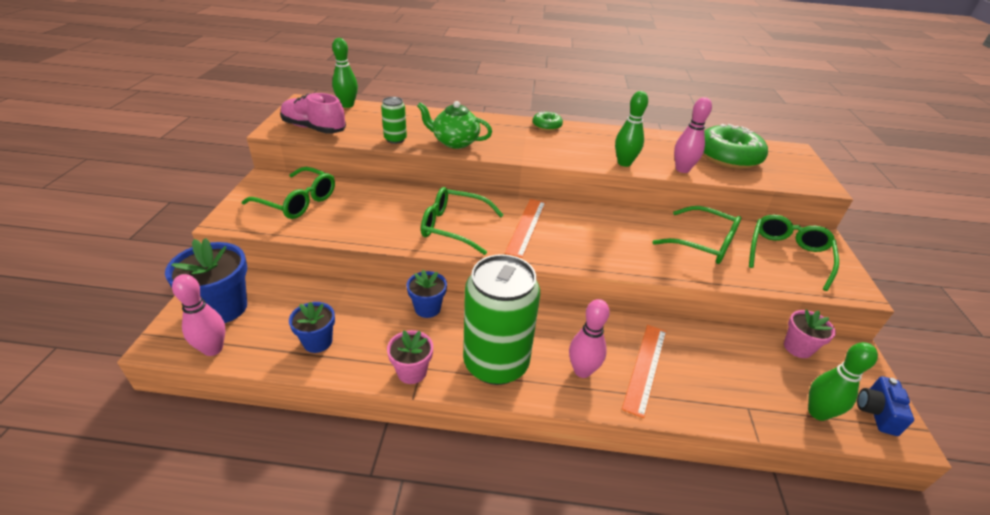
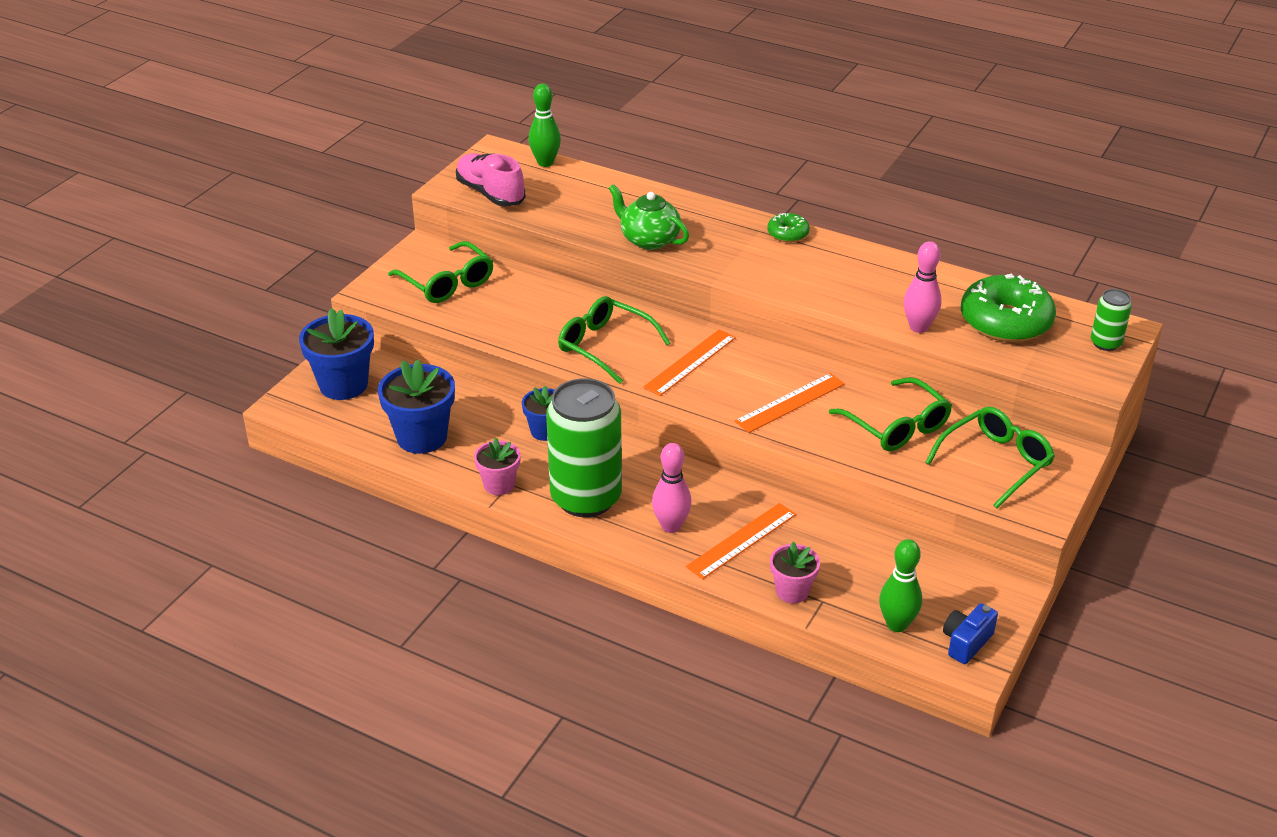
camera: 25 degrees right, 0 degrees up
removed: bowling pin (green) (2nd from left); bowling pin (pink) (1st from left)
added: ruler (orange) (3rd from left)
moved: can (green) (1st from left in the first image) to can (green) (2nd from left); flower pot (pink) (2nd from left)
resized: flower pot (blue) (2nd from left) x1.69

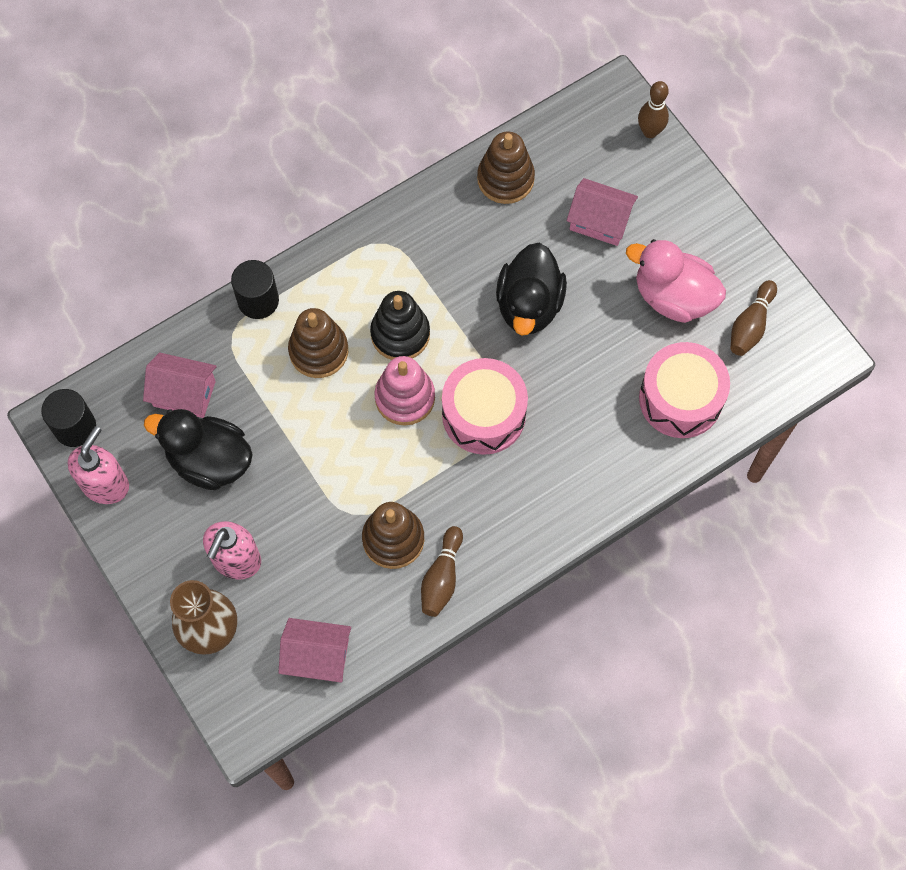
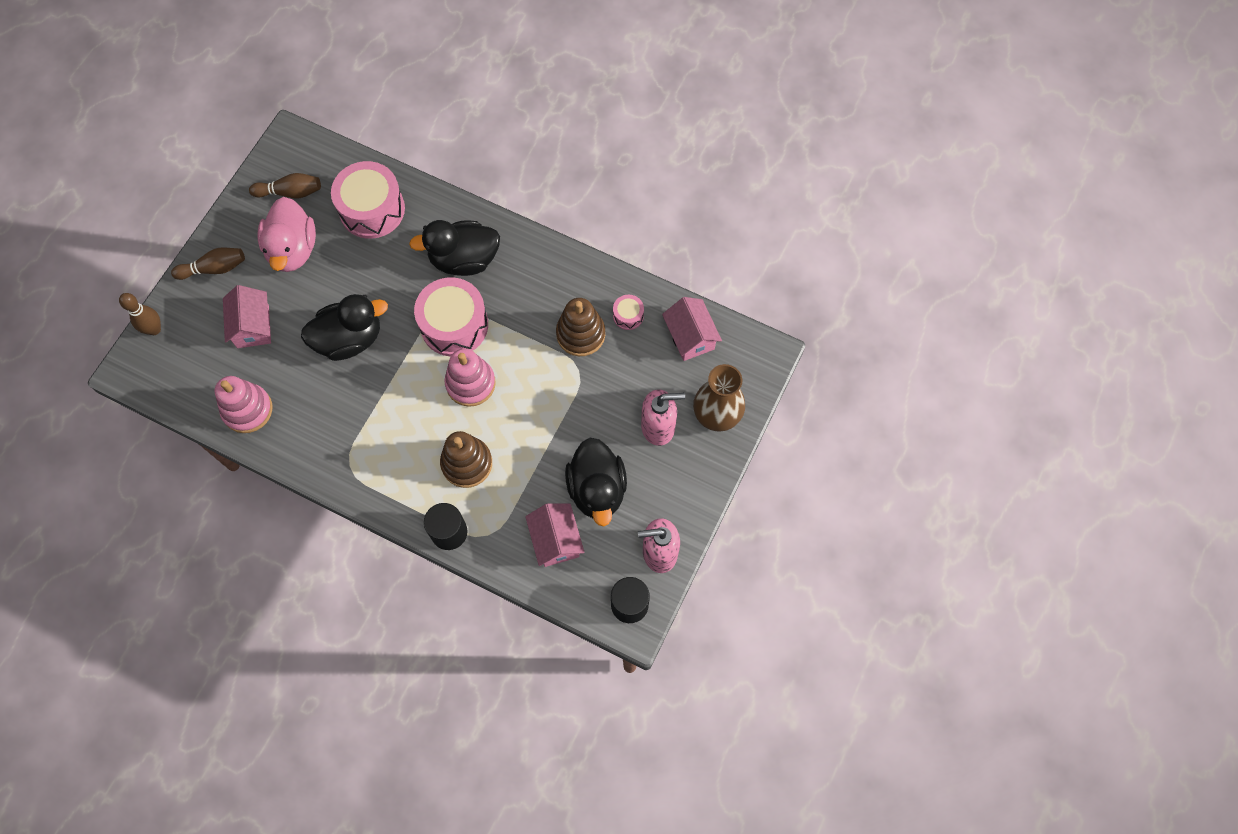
camera: 120 degrees left, 0 degrees up
removed: stacking toy (black)
added: duck (black) (2nd from left); drum (pink) (3rd from left)
moved: bowling pin (brown) (1st from left in the first image) to bowling pin (brown) (2nd from left)
recoloured: stacking toy (brown) (3rd from left) to stacking toy (pink) (1st from left)

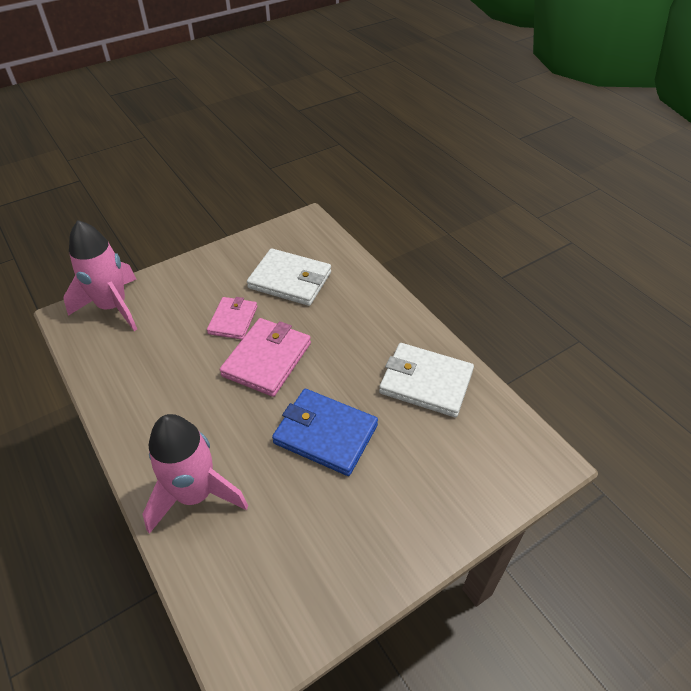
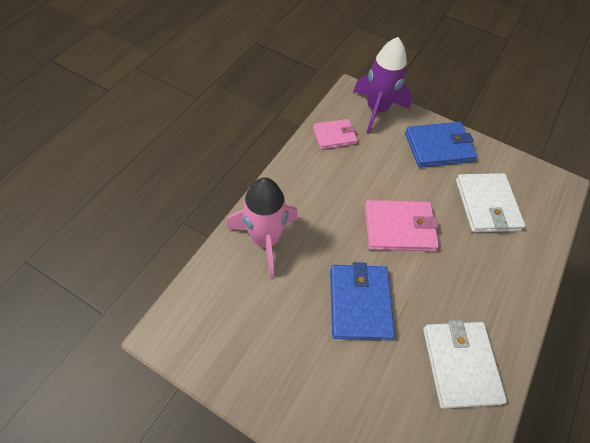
camera: 60 degrees right, 10 degrees up
added: wallet (blue) (2nd from left)
moved: wallet (pink) (1st from left)
recoloured: rocket (pink) (1st from left) to rocket (purple)

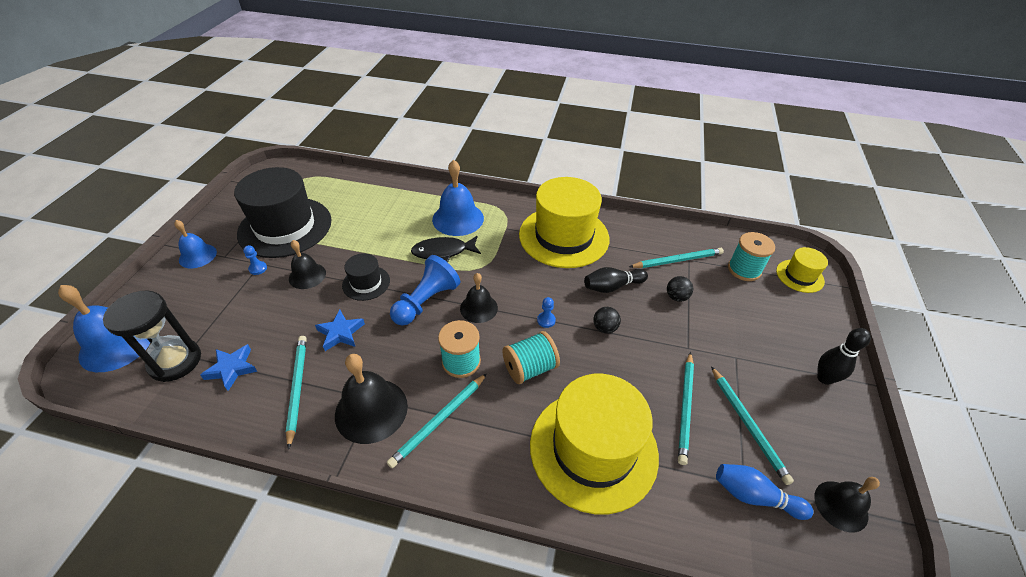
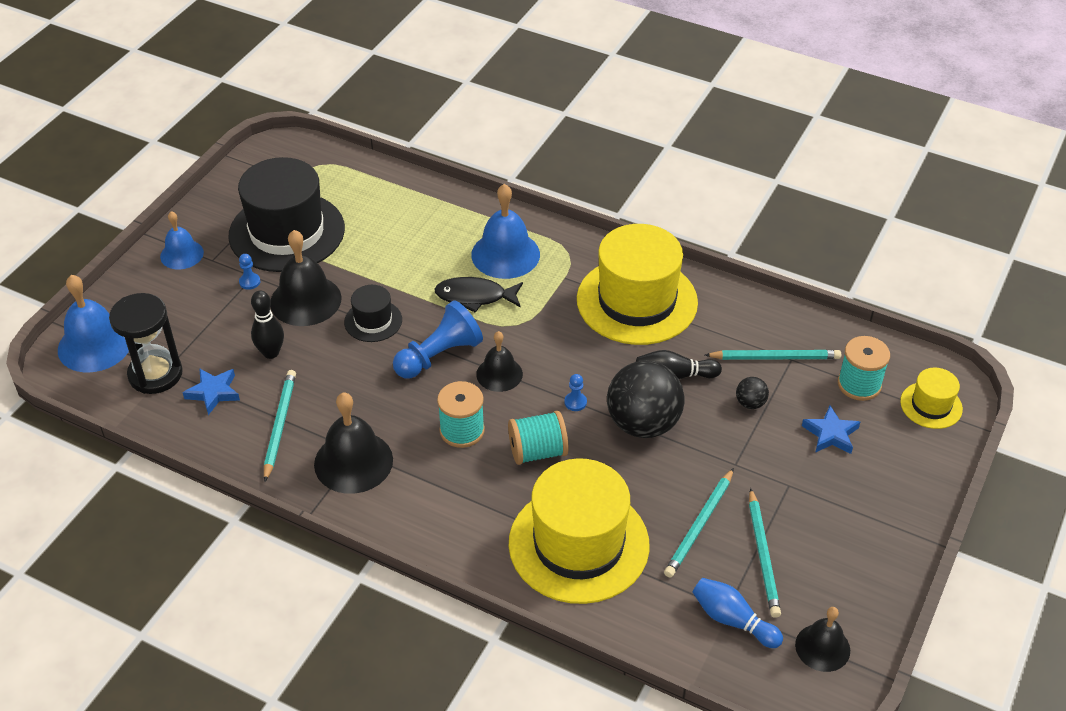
camera: 15 degrees right, 0 degrees up
removed: pencil (turquoise) (2nd from left)
moved: star (blue) (2nd from left); bowling pin (black) (2nd from left in the first image) to bowling pin (black) (1st from left)
resized: bell (black) (1st from left) x1.60; ball (black) (1st from left) x2.33

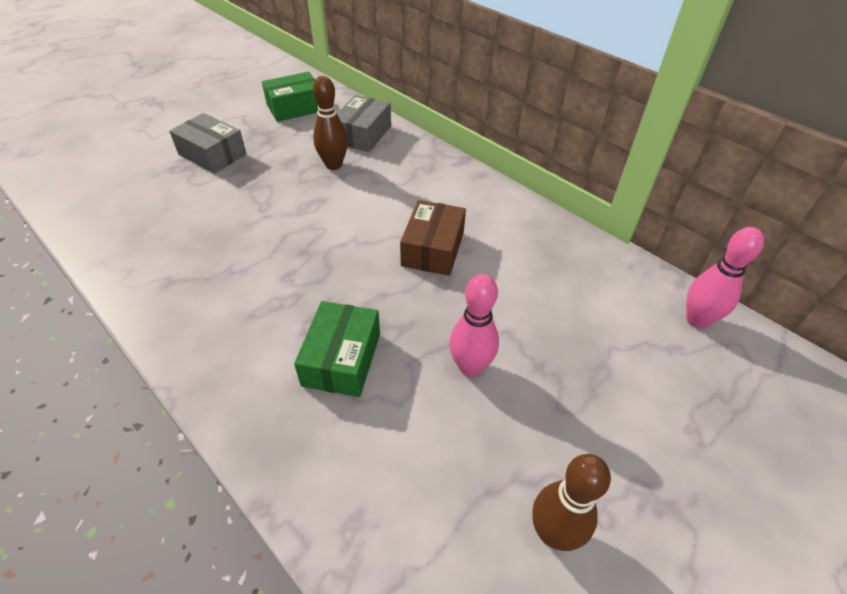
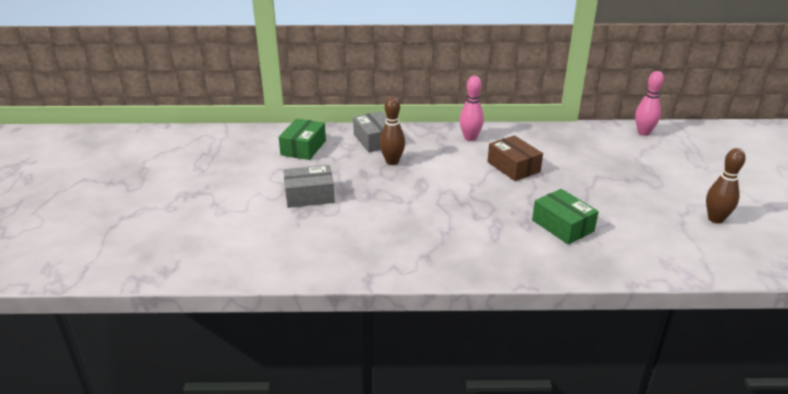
camera: 45 degrees left, 15 degrees down
moved: bowling pin (pink) (1st from left)

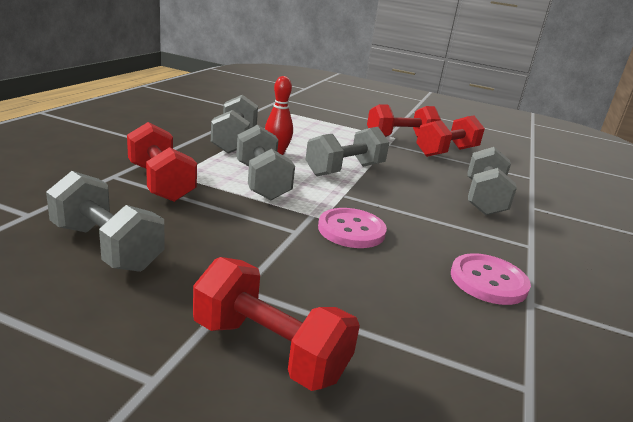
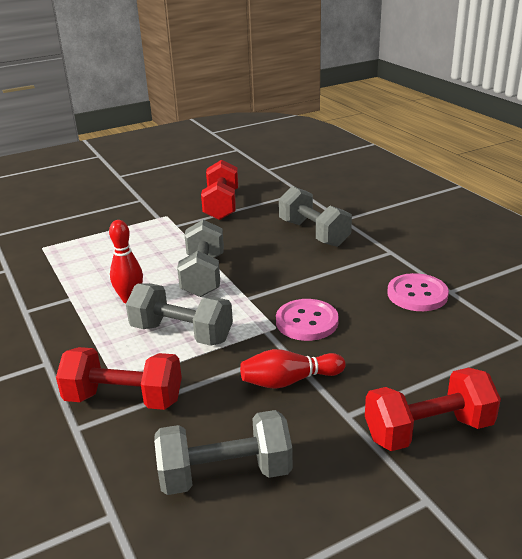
camera: 45 degrees left, 5 degrees up
removed: dumbbell (grey) (2nd from left); dumbbell (red) (3rd from left)
added: bowling pin (red) (2nd from left)

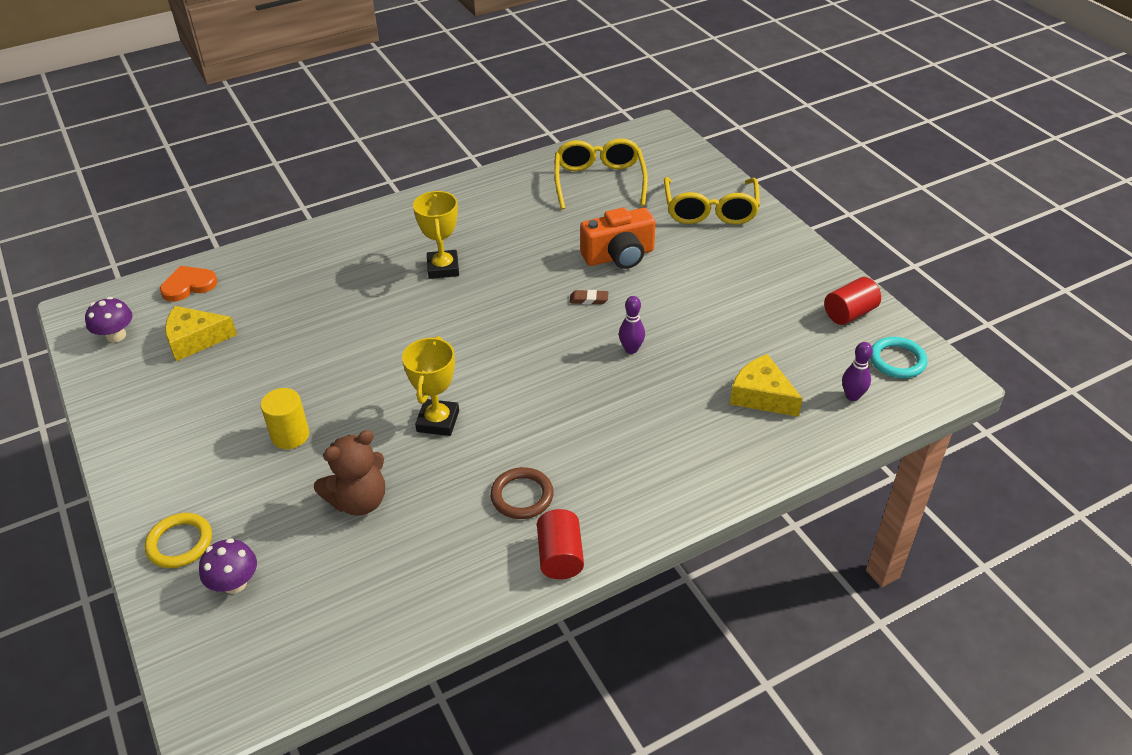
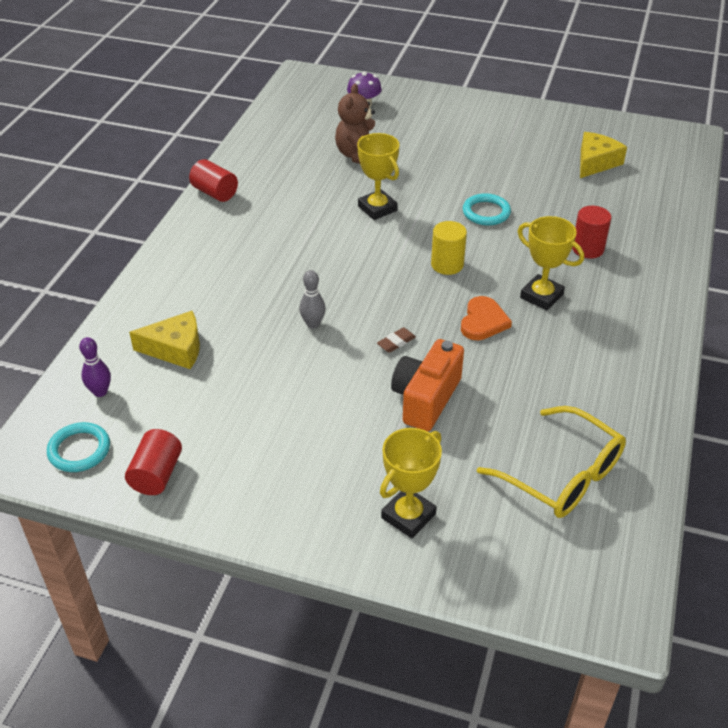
camera: 135 degrees right, 0 degrees up
removed: mushroom (purple) (1st from left); ring (brown); ring (yellow)
added: ring (turquoise) (2nd from left); cylinder (red) (3rd from left)
moved: heart (orange); cylinder (yellow)
replaced: glasses (yellow) (2nd from left) to trophy (yellow) (2nd from left)
recoloured: bowling pin (purple) (1st from left) to bowling pin (grey)

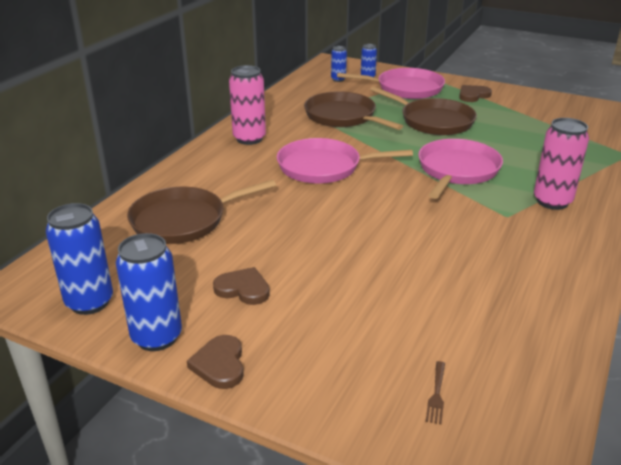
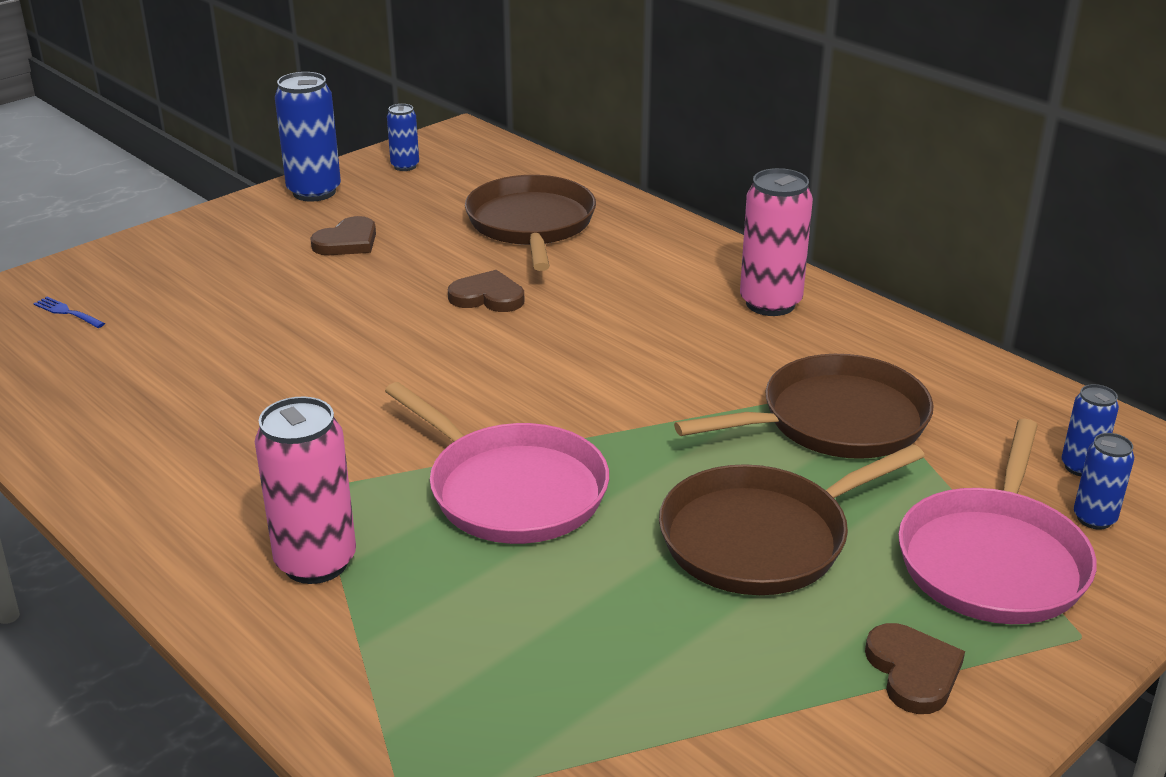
camera: 110 degrees right, 0 degrees up
removed: pan (pink) (1st from left)
moved: heart (brown) (1st from left in the first image) to heart (brown) (2nd from left)
recoloured: fork (brown) to fork (blue)
resized: can (blue) (1st from left in the first image) x0.55

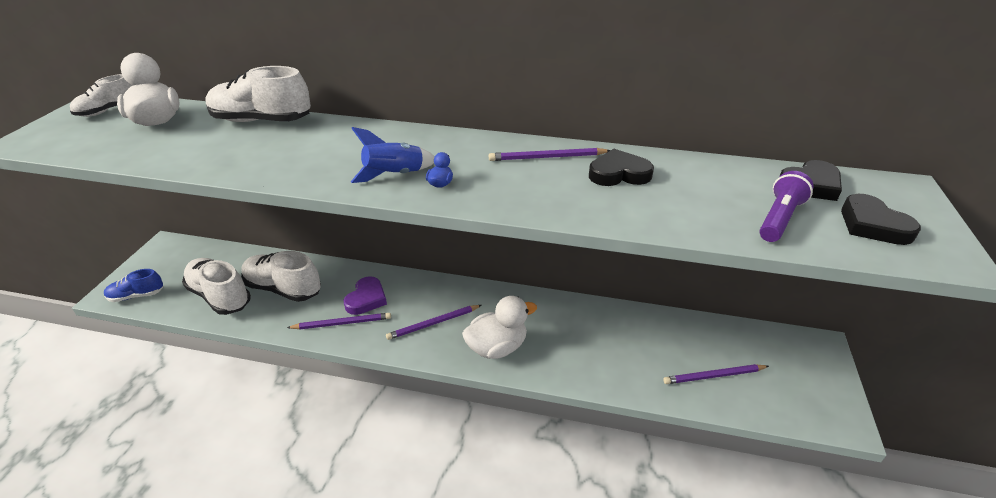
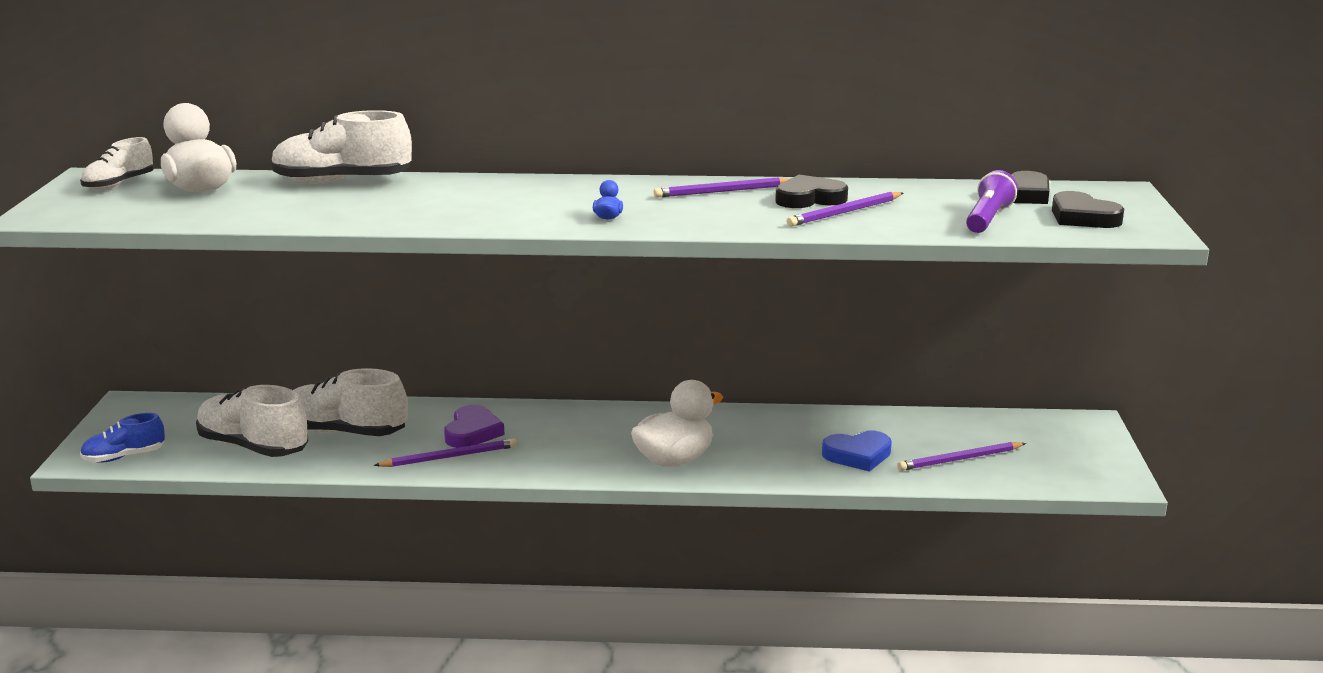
camera: 10 degrees left, 15 degrees down
removed: rocket (blue)
added: heart (blue)
moved: pencil (purple) (2nd from left in the first image) to pencil (purple) (3rd from left)

